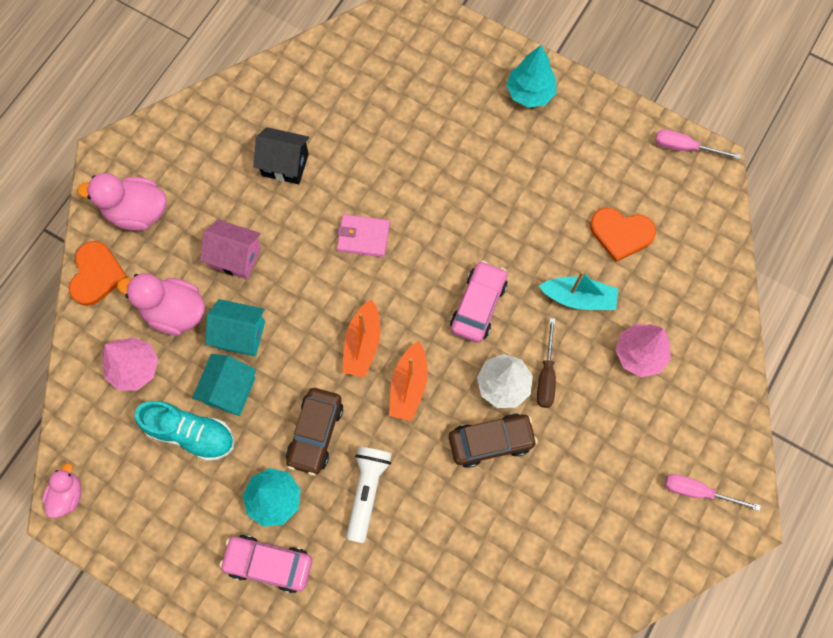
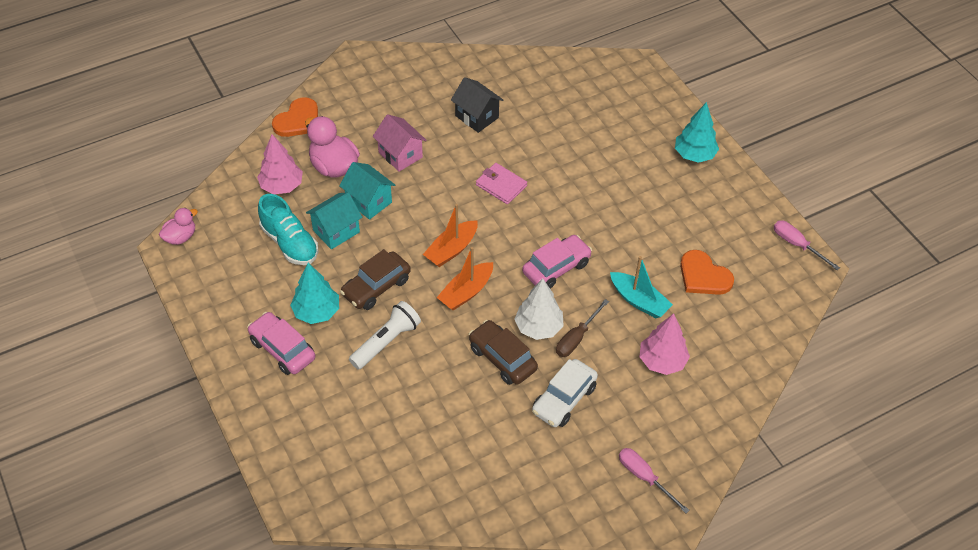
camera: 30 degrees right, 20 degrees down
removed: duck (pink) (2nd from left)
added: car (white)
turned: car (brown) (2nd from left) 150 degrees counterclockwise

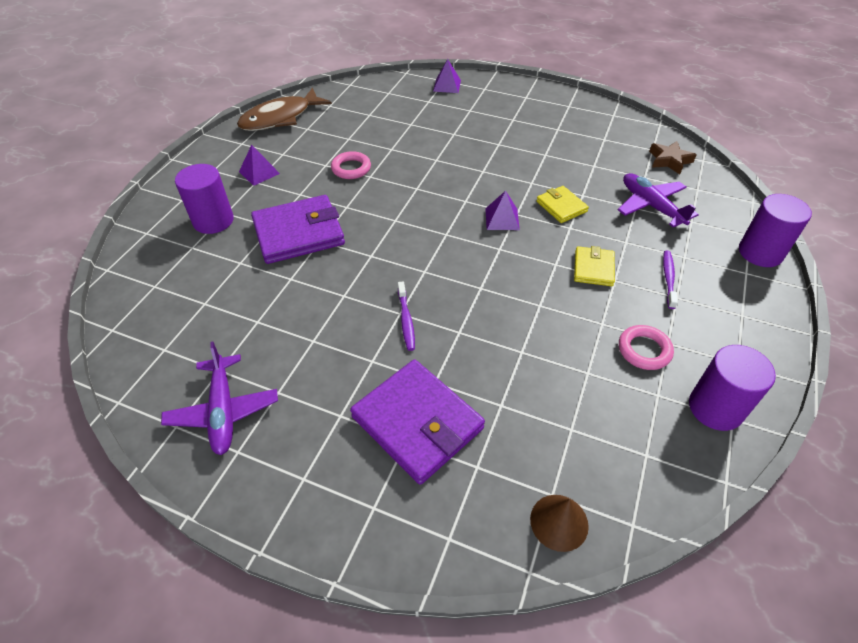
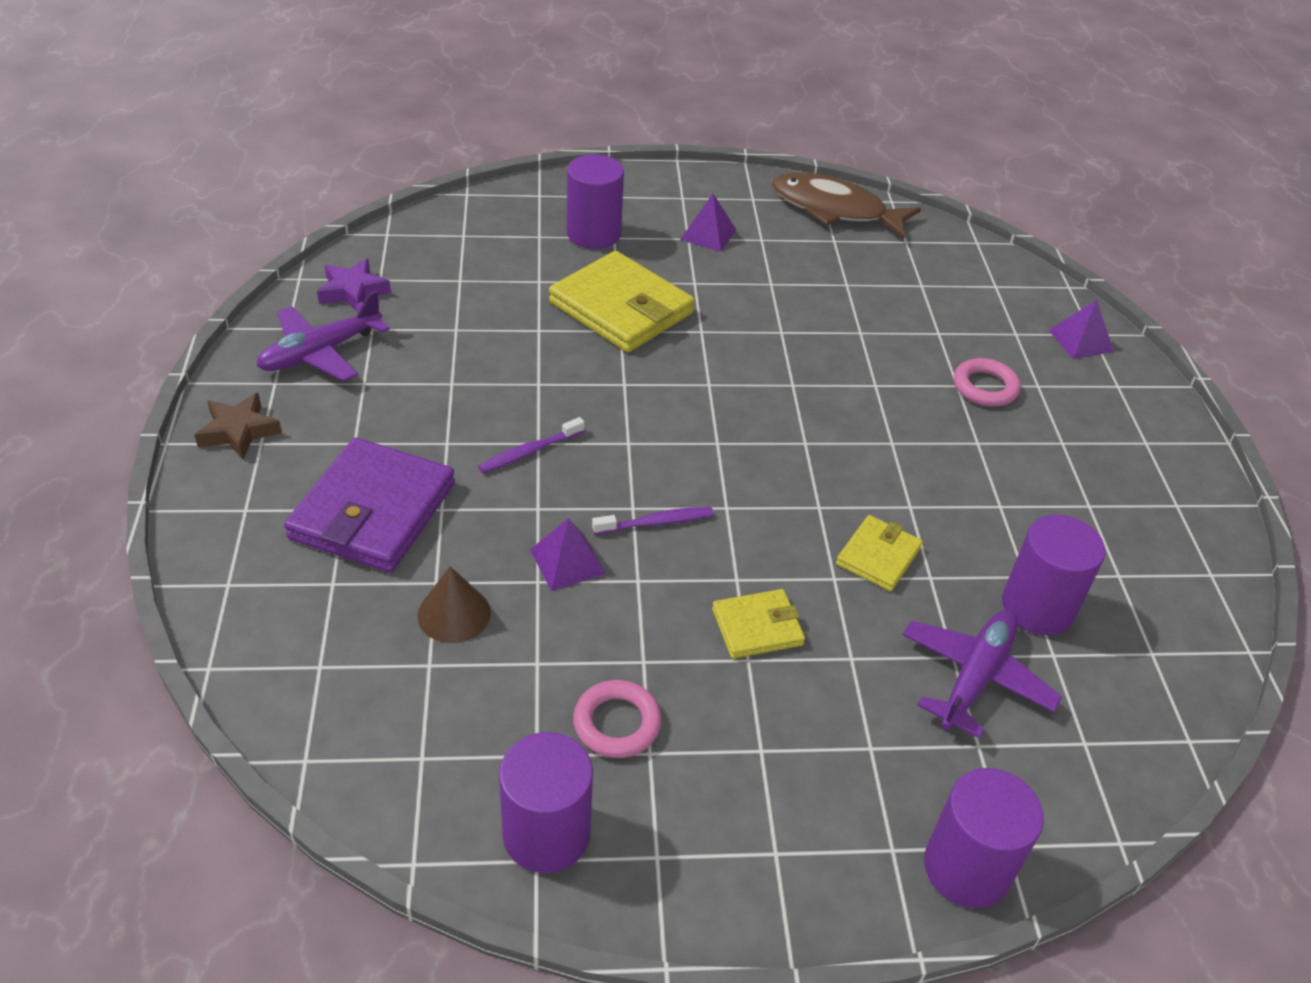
camera: 60 degrees right, 5 degrees down
added: star (purple); cylinder (purple) (4th from left)
moved: star (brown); ring (pink) (1st from left in the first image) to ring (pink) (2nd from left); pyramid (purple) (3rd from left in the first image) to pyramid (purple) (1st from left); toothbrush (purple) (2nd from left); cone (brown)
recoloured: wallet (purple) (1st from left) to wallet (yellow) (1st from left)

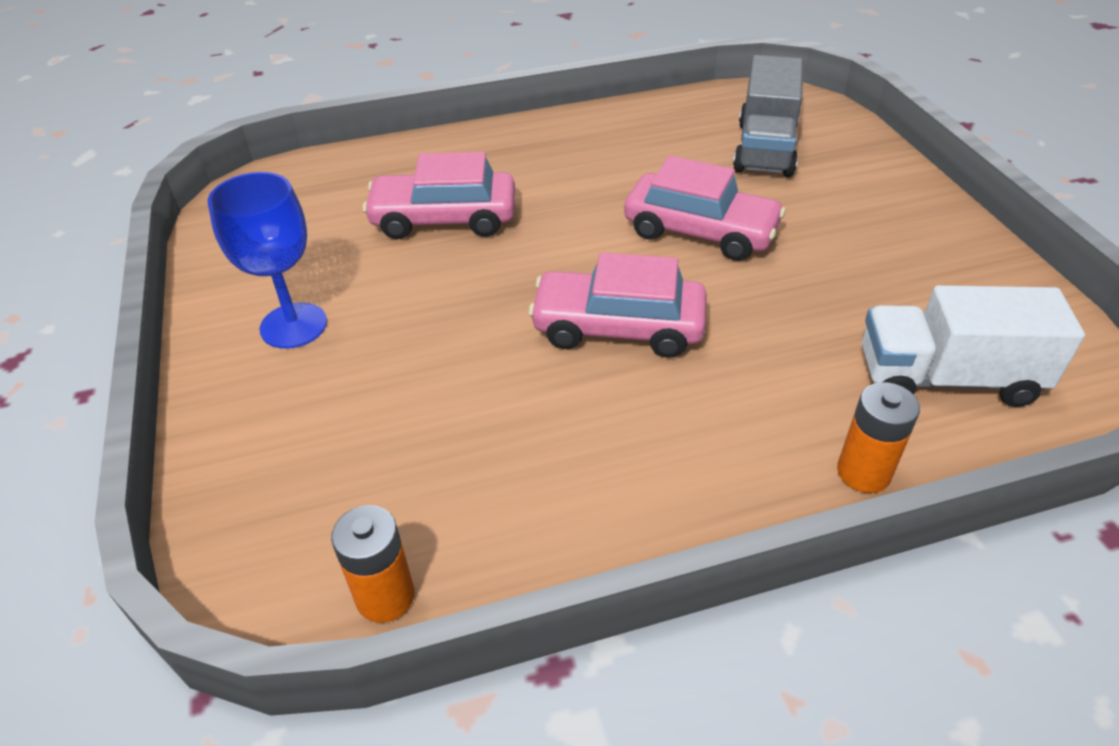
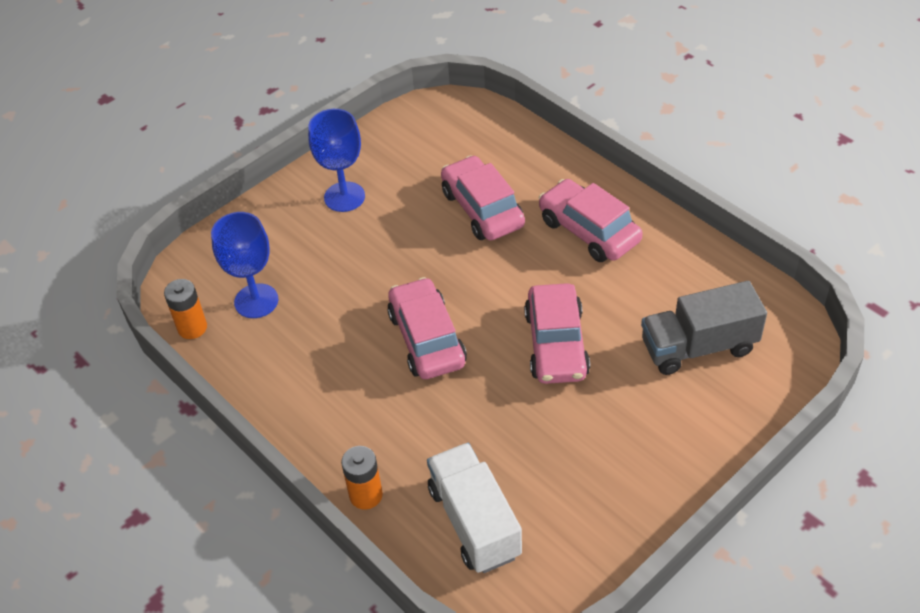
camera: 65 degrees right, 5 degrees up
added: car (pink) (4th from left); goblet (blue) (1st from left)

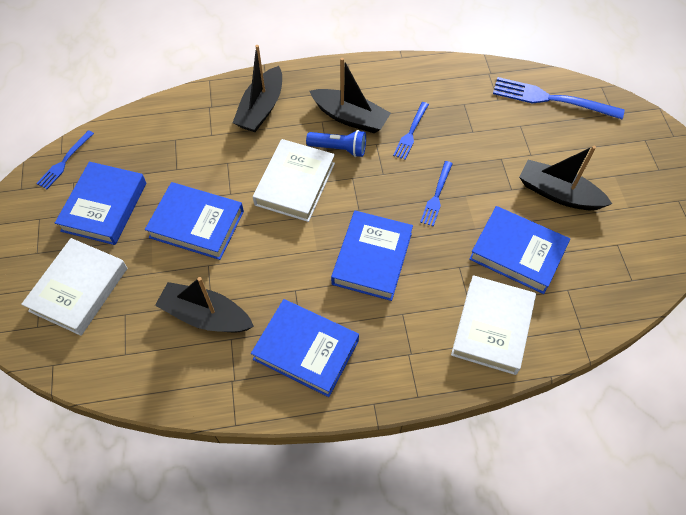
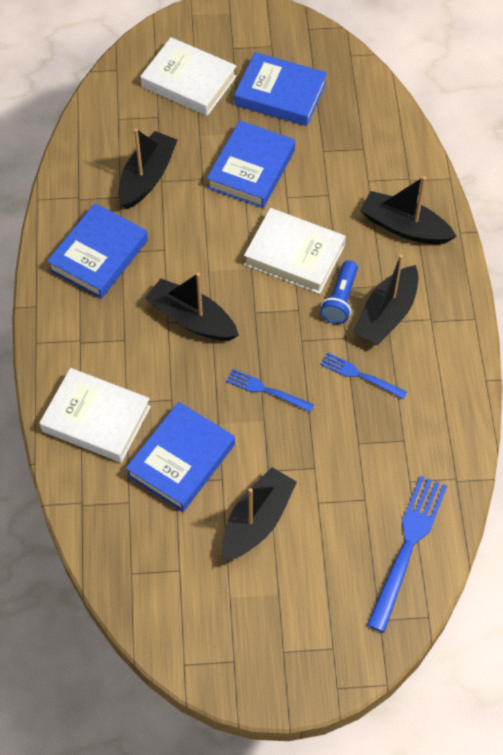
camera: 95 degrees right, 0 degrees up
removed: fork (blue) (1st from left)
replaced: book (blue) (4th from left) to boat (black) (2nd from left)

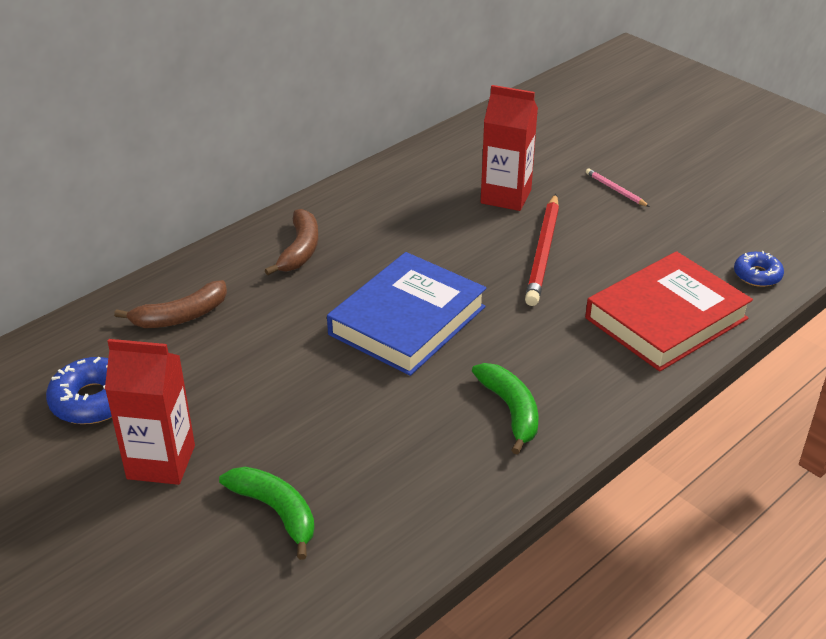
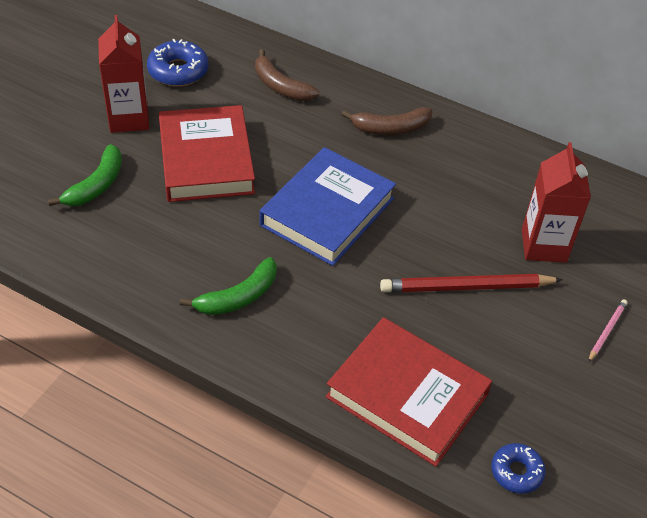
camera: 70 degrees right, 10 degrees up
added: book (red) (1st from left)
turned: book (blue) 75 degrees counterclockwise

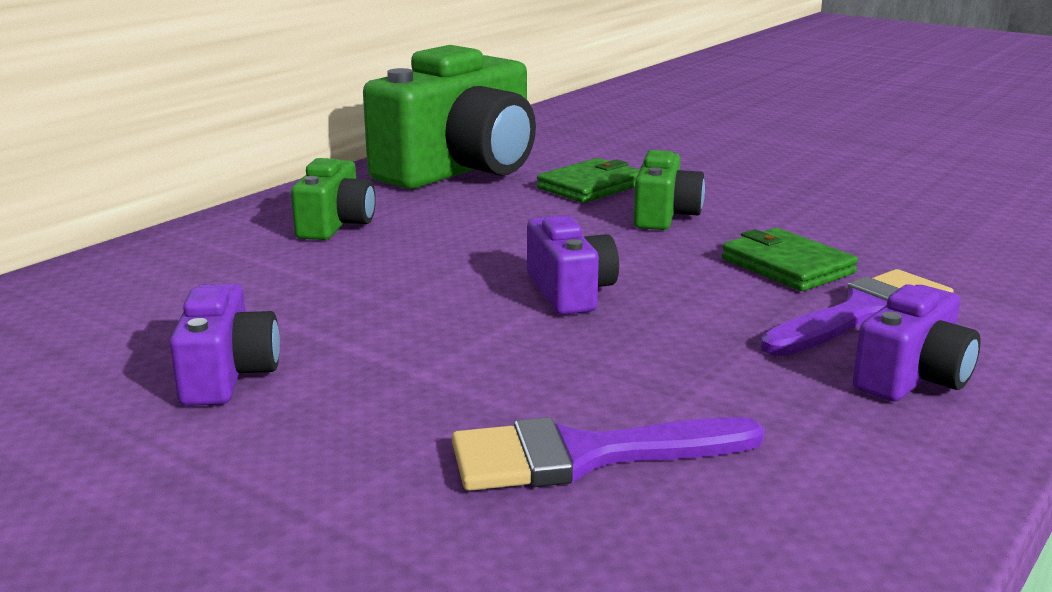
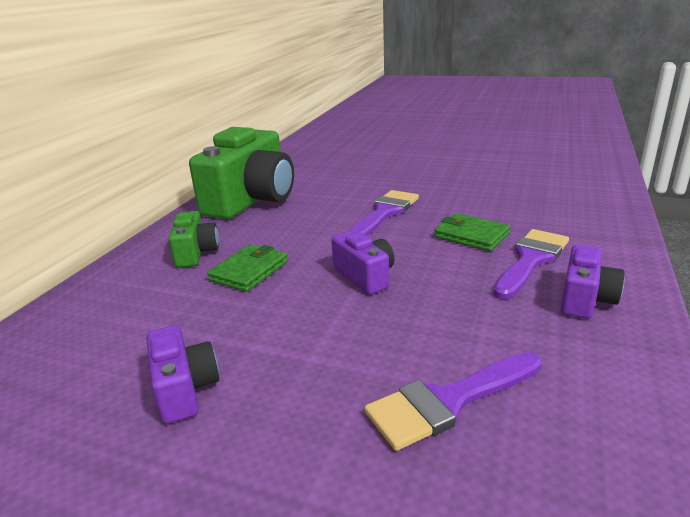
camera: 15 degrees left, 5 degrees up
moved: wallet (green) (1st from left)
replaced: camera (green) (3rd from left) to brush (purple) (1st from left)

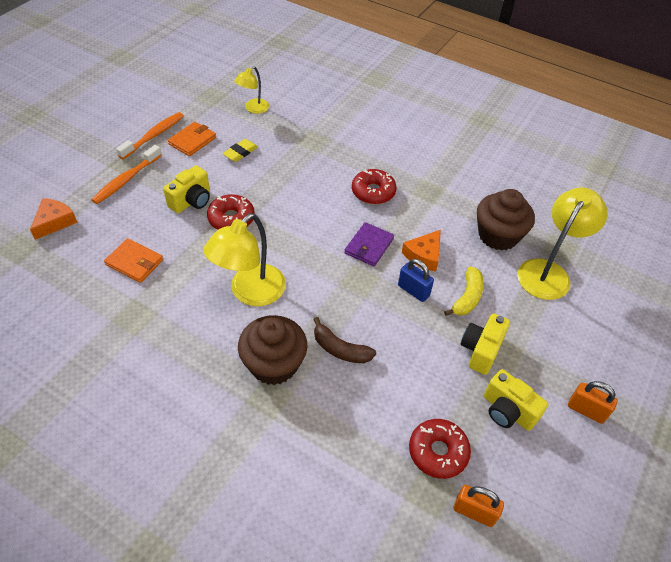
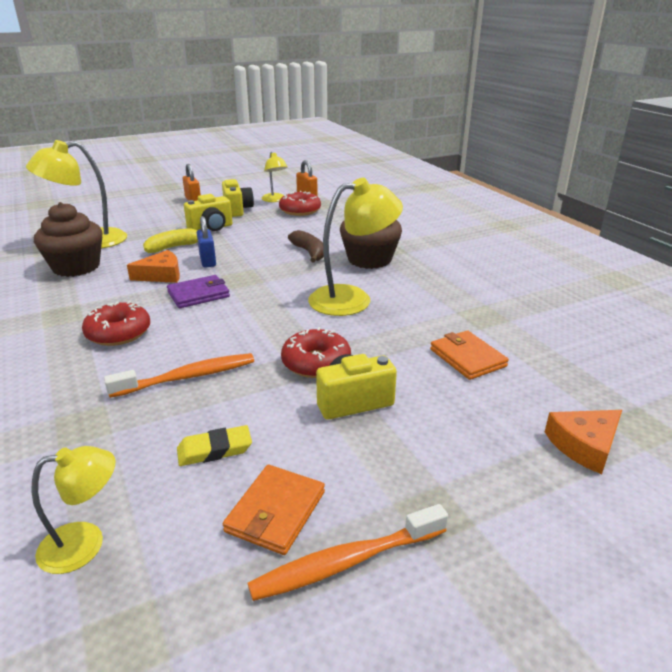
camera: 145 degrees left, 20 degrees down
added: lamp (yellow) (3rd from left)
moved: toothbrush (orange) (1st from left)
turned: wallet (orange) (2nd from left in the first image) 45 degrees counterclockwise

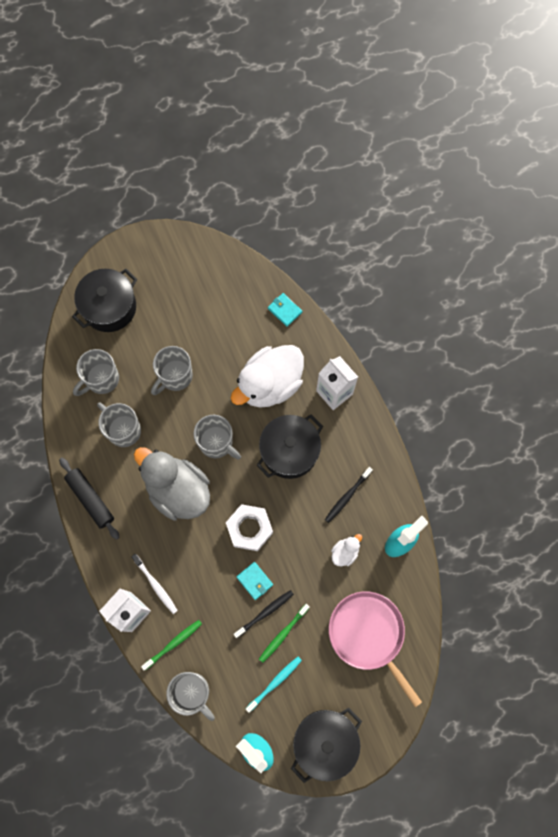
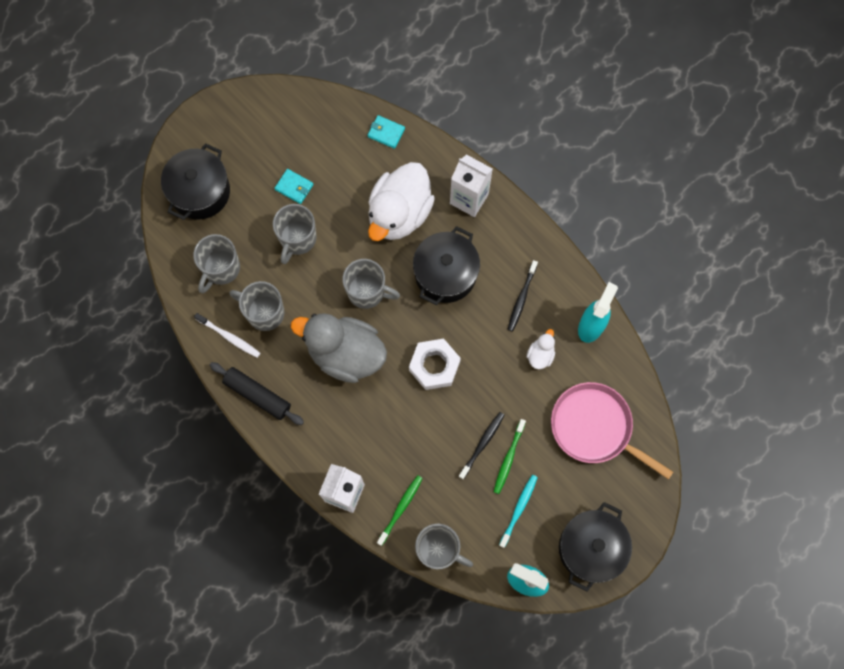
camera: 20 degrees left, 0 degrees up
moved: toothbrush (white); wallet (turquoise) (1st from left)

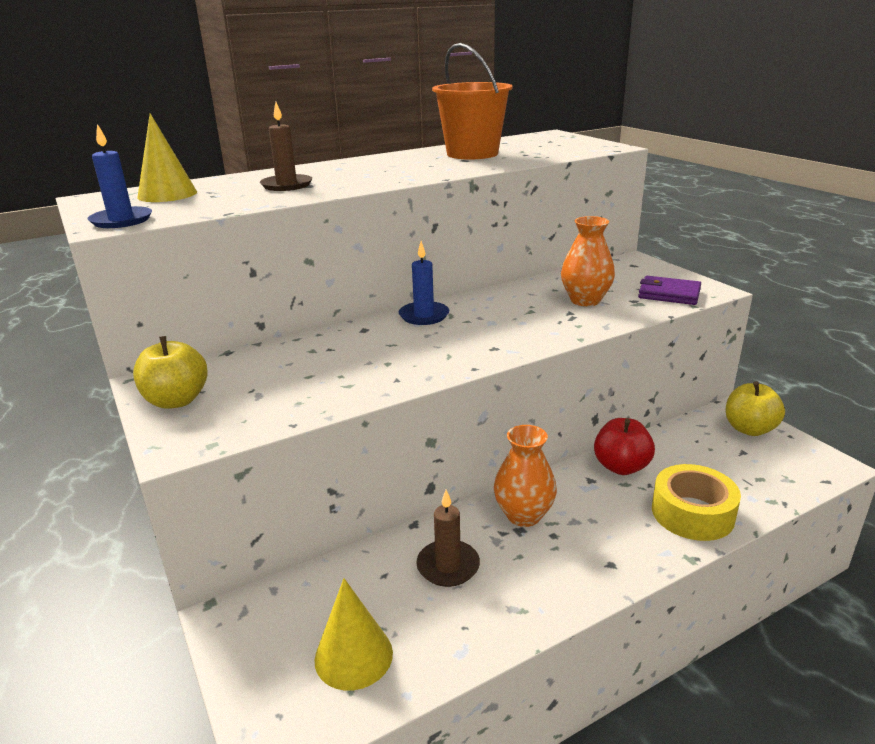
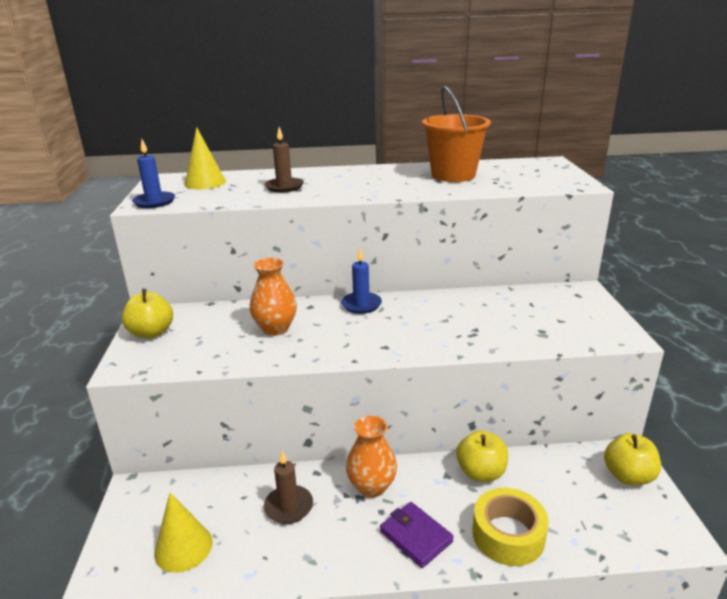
camera: 25 degrees right, 0 degrees up
moved: vase (orange) (2nd from left in the first image) to vase (orange) (1st from left); wallet (purple)
recoloured: apple (red) to apple (yellow) (2nd from left)

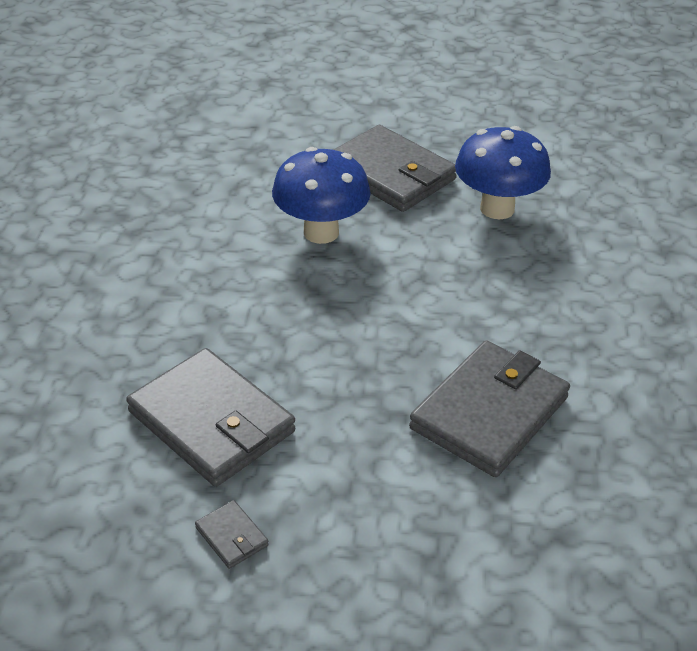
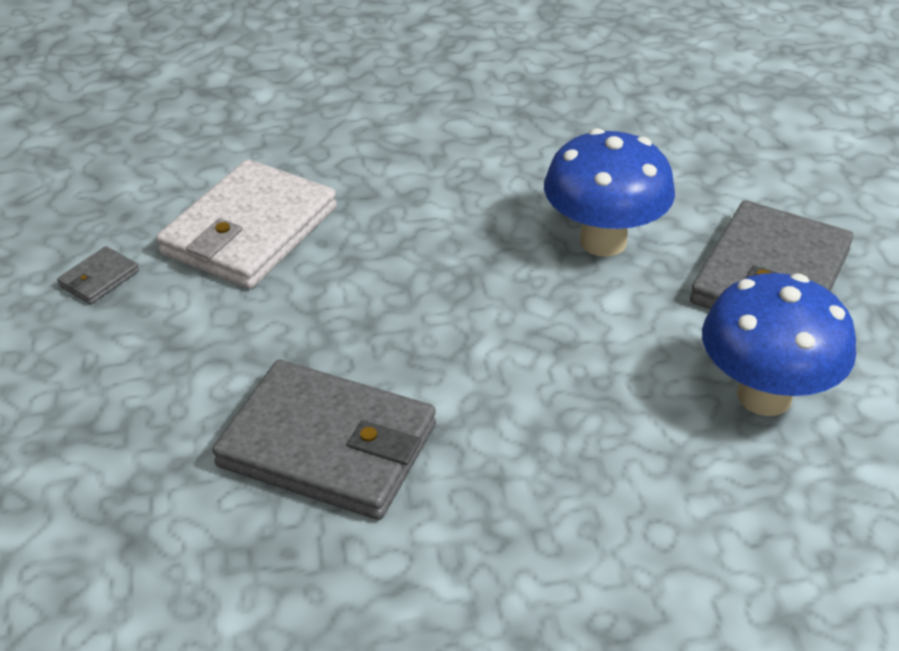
camera: 75 degrees right, 0 degrees up
recoloured: wallet (grey) (1st from left) to wallet (white)

